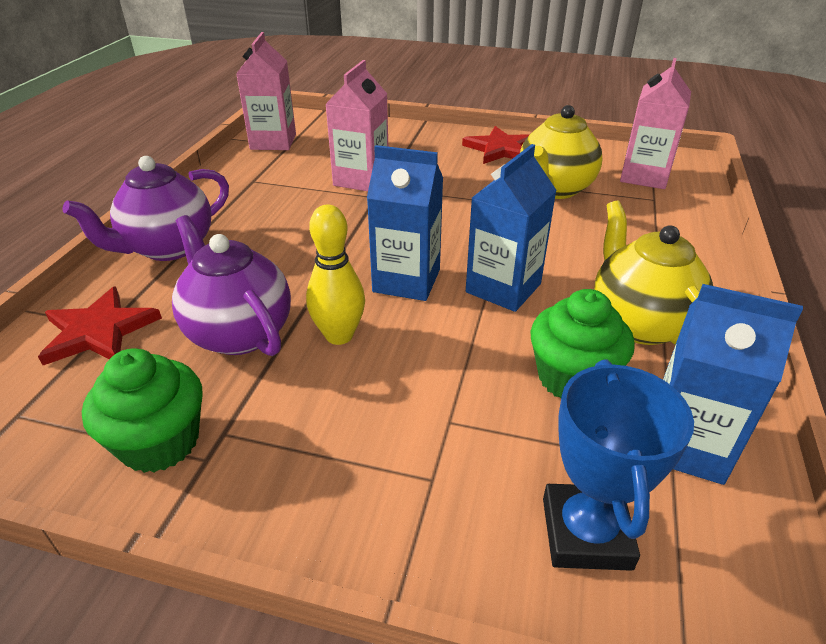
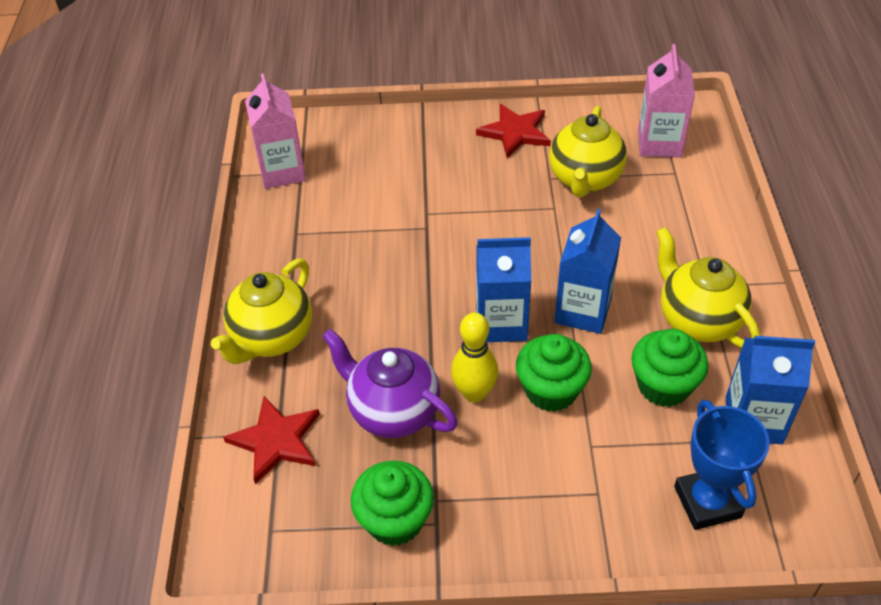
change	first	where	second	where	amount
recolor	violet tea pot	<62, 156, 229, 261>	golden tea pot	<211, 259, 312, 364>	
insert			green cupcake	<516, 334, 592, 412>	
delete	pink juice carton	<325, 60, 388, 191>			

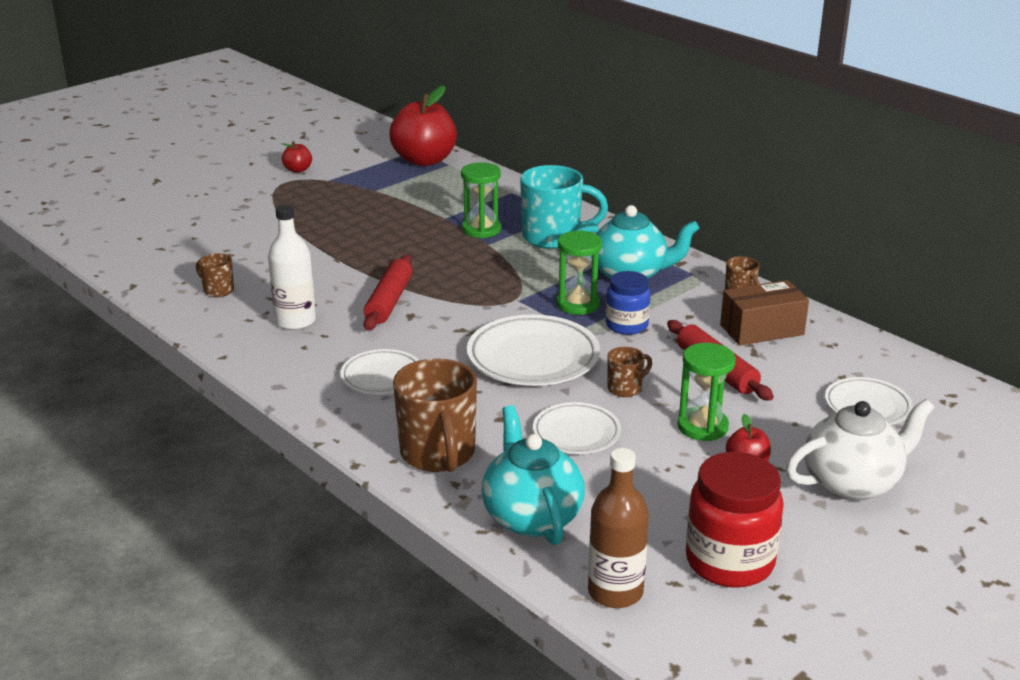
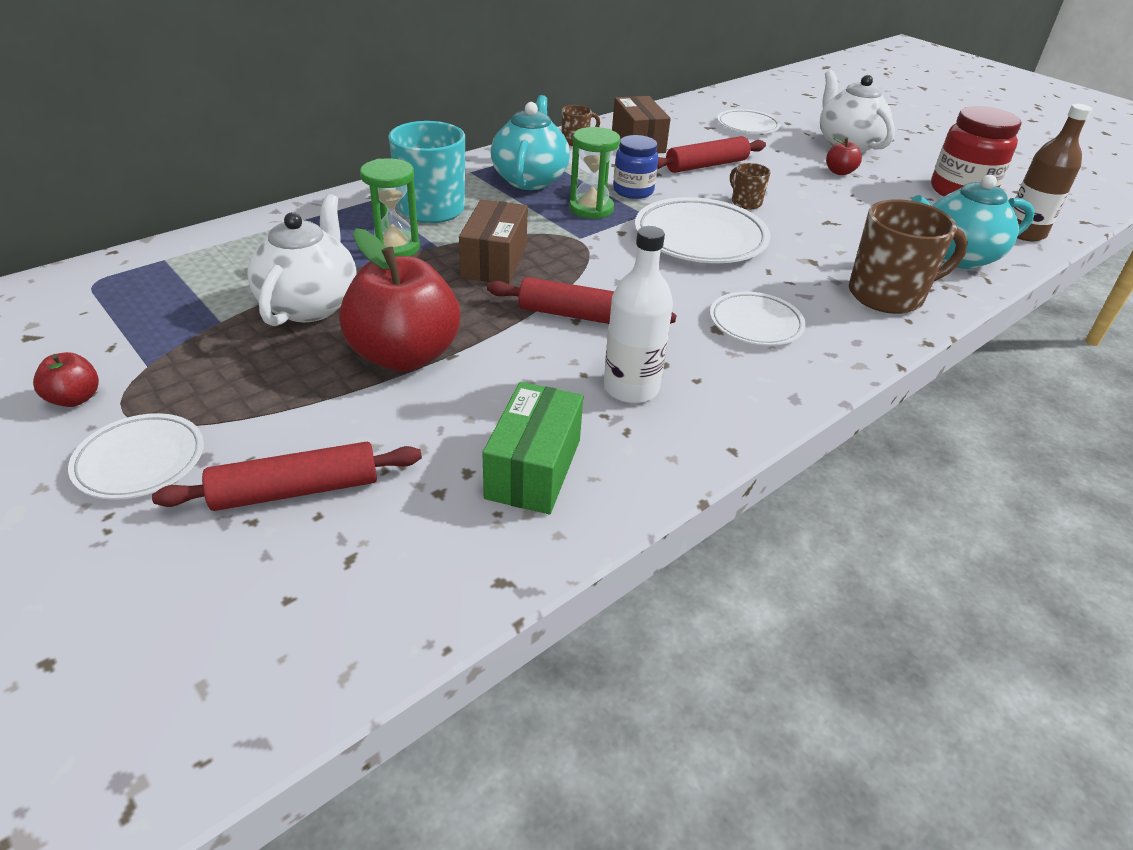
change	first	where	second	where	amount
move	pure white dinner plate	<533, 402, 621, 454>		<68, 413, 204, 500>	
insert			crimson pastry roller	<152, 442, 422, 511>	
insert			pure white tea pot	<247, 194, 357, 326>	
move	crimson apple	<389, 85, 457, 166>		<339, 228, 460, 372>	
insert			dark brown package	<459, 199, 527, 284>	
replace	dark brown mug	<196, 253, 234, 297>	green package	<482, 382, 583, 514>	
delete	green sand timer	<678, 343, 736, 441>			

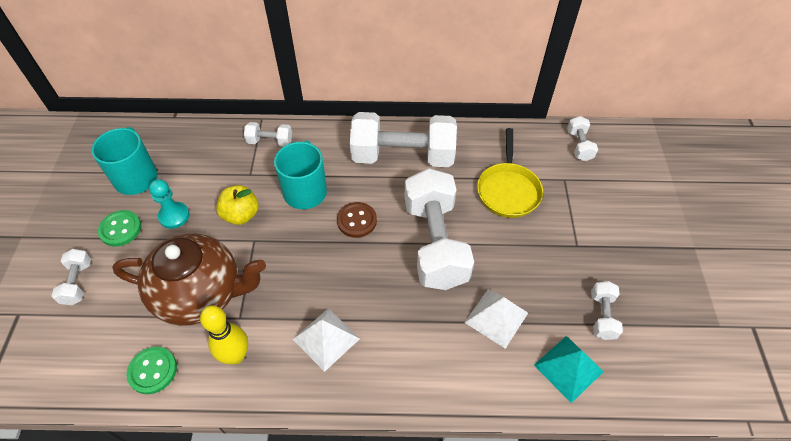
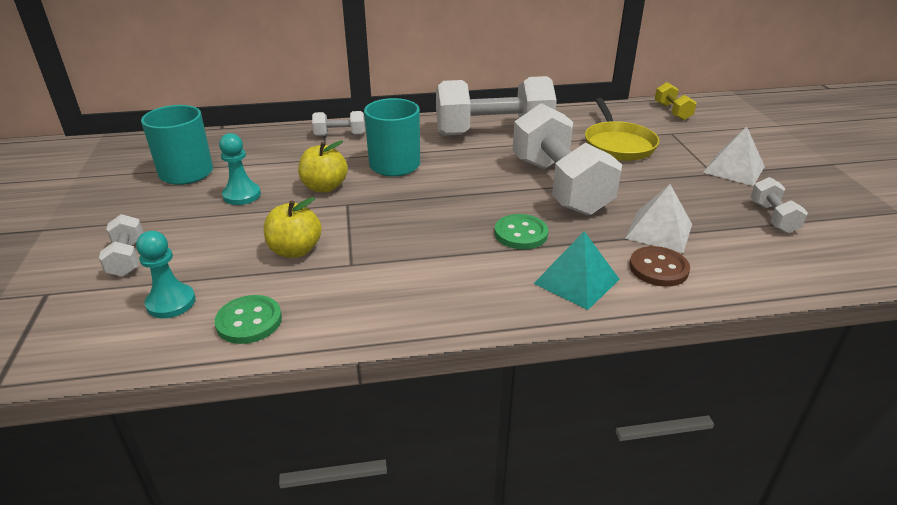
change	first	where	second	where	amount
insert			aqua chess pawn	<136, 231, 196, 318>	
replace	dark brown tea pot	<112, 234, 266, 326>	golden apple	<264, 197, 322, 258>	
move	green shirt button	<98, 210, 141, 246>		<495, 214, 548, 249>	
move	aqua pyramid shape	<534, 336, 604, 403>		<533, 231, 620, 310>	
move	dark brown shirt button	<337, 202, 377, 238>		<629, 246, 690, 287>	
recolor	pure white dumbbell	<567, 116, 598, 161>	golden dumbbell	<655, 82, 697, 120>	
move	pure white pyramid shape	<293, 308, 360, 372>		<703, 126, 765, 186>	
delete	golden bowling pin	<200, 305, 248, 364>			

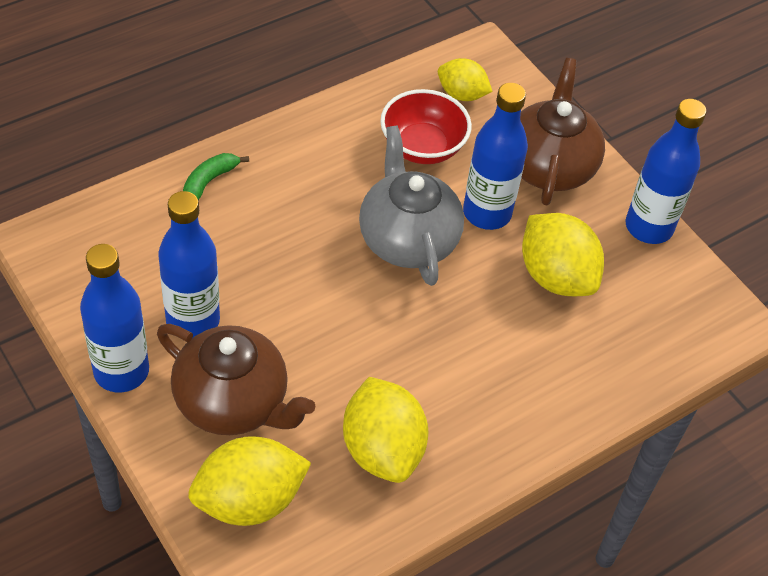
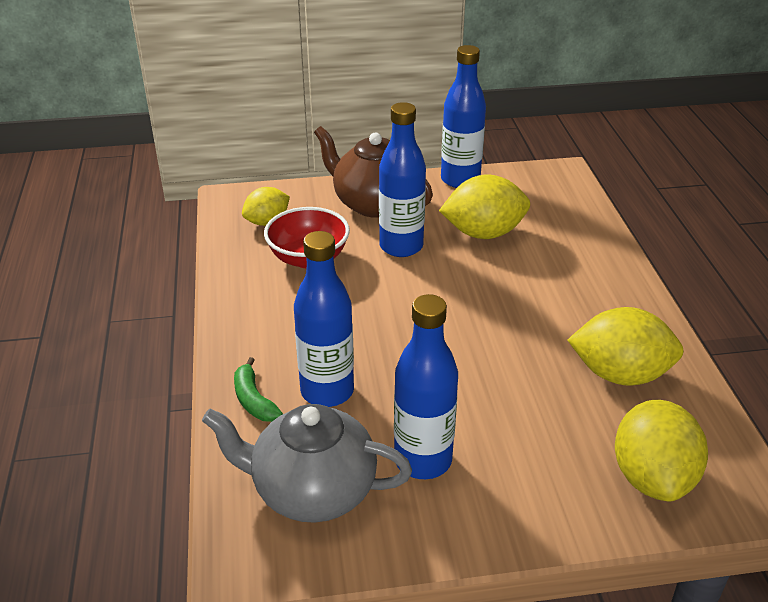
change	first	where	second	where	amount
move	gray tea pot	<359, 125, 464, 286>		<202, 404, 412, 523>	
move	cobalt flask	<80, 244, 149, 392>		<294, 231, 354, 407>	
delete	dark brown tea pot	<157, 324, 315, 435>			

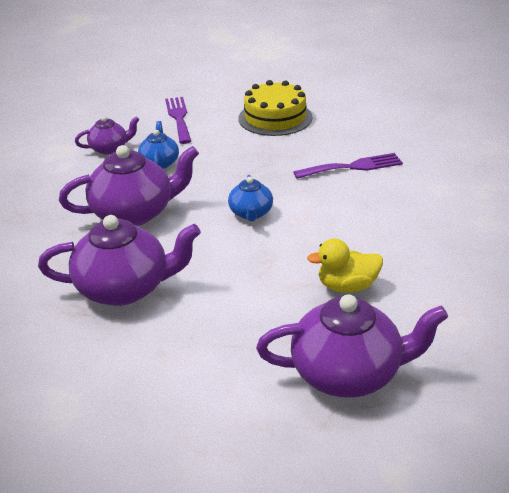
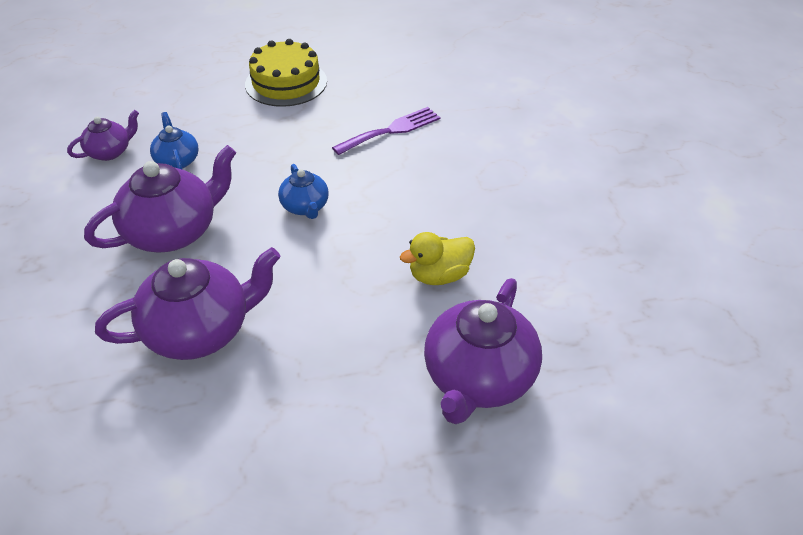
change	first	where	second	where	amount
rotate	violet tea pot	<256, 294, 448, 398>		<424, 278, 542, 424>	135 degrees clockwise
delete	violet dinner fork	<165, 97, 191, 144>			

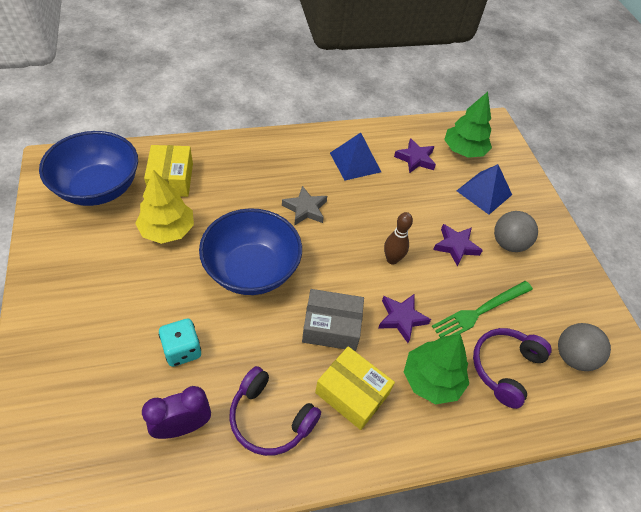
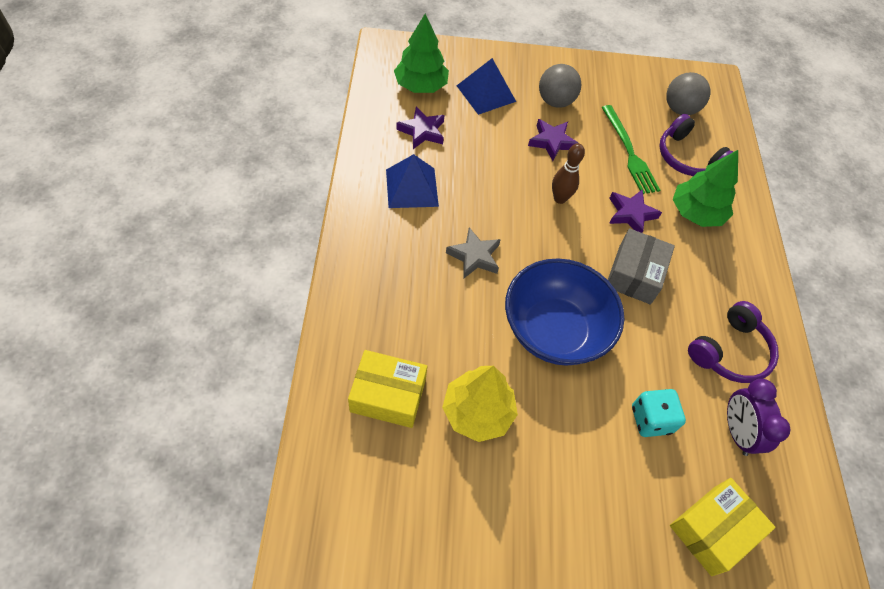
change	first	where	second	where	amount
move	golden package	<315, 346, 395, 430>		<670, 478, 775, 576>	
delete	cobalt deep dish	<39, 131, 138, 206>			

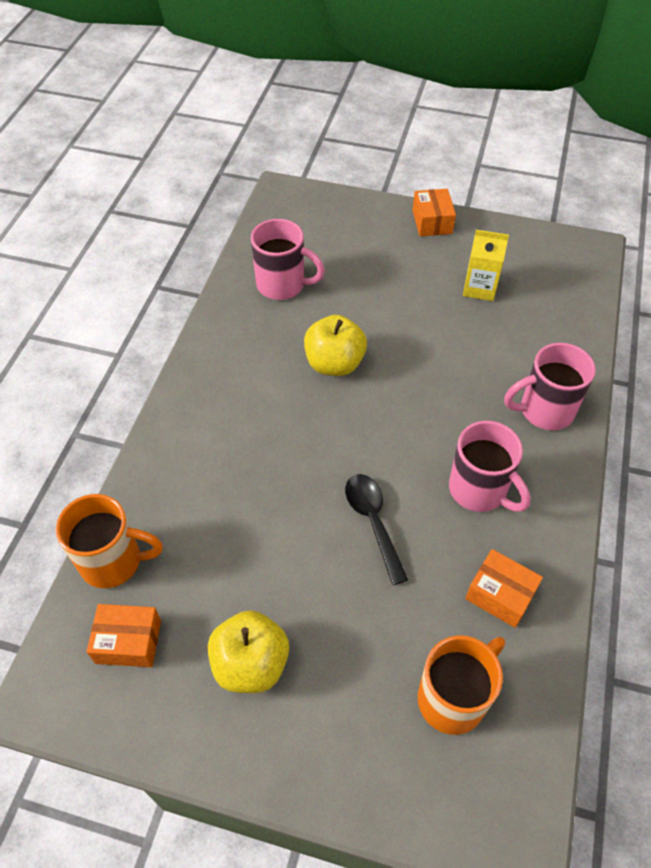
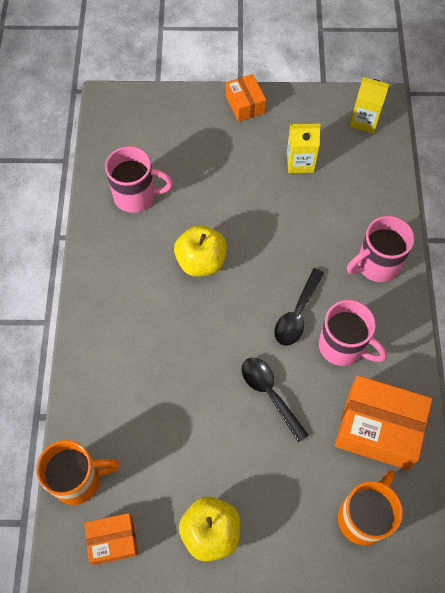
change	first	where	second	where	amount
insert			ebony teaspoon	<274, 268, 324, 346>	
resize	orange-coloured package	<465, 549, 543, 628>		<335, 375, 432, 470>	x1.76
insert			golden juice carton	<350, 77, 389, 133>	

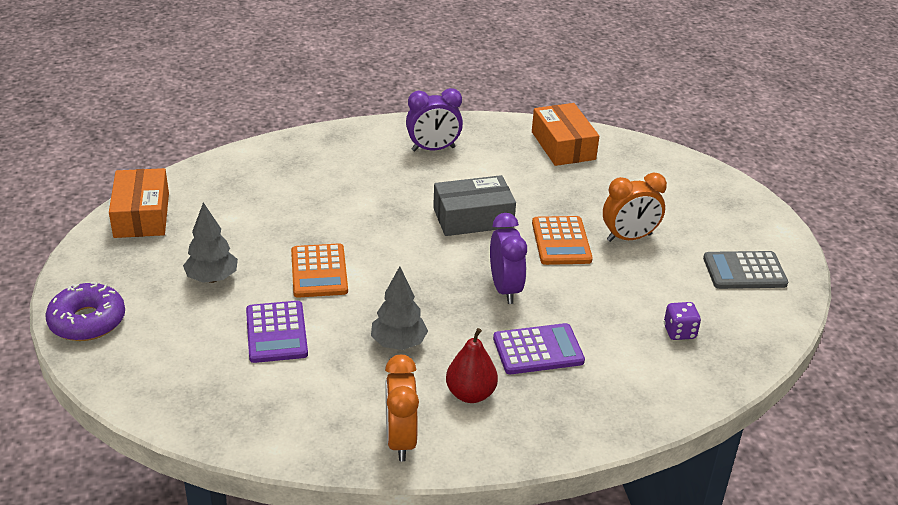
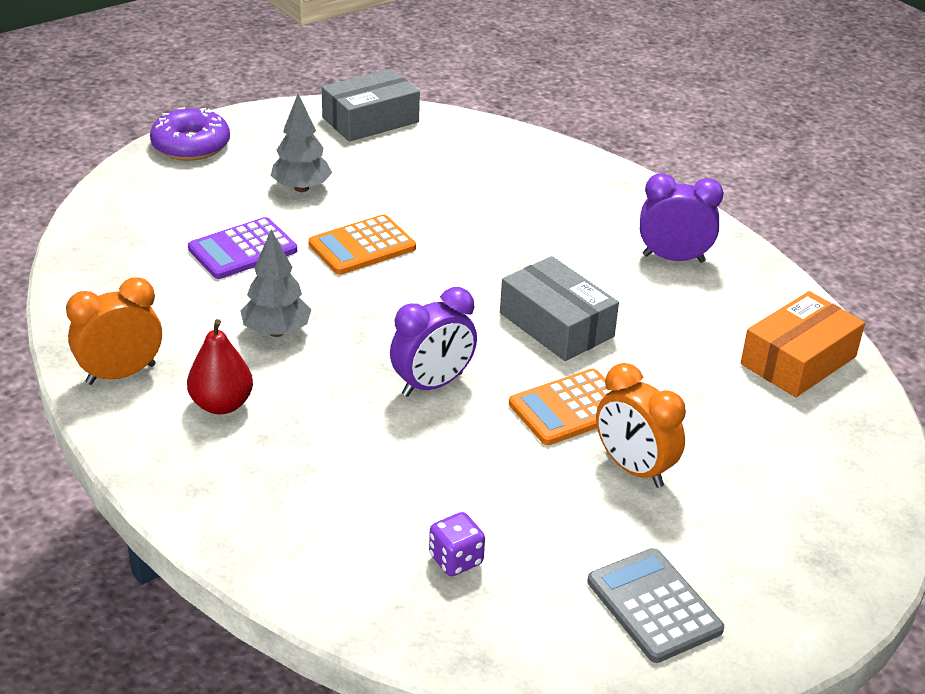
change	first	where	second	where	amount
recolor	orange-coloured package	<109, 168, 169, 238>	gray package	<322, 69, 420, 142>	
rotate	violet clock	<406, 88, 463, 151>		<640, 173, 724, 263>	135 degrees clockwise
delete	violet pocket calculator	<493, 323, 585, 374>			

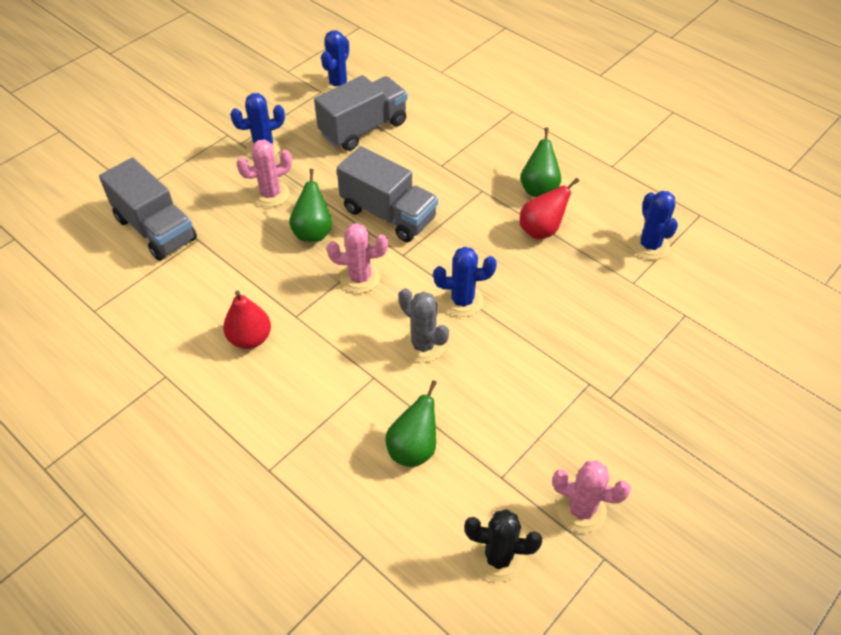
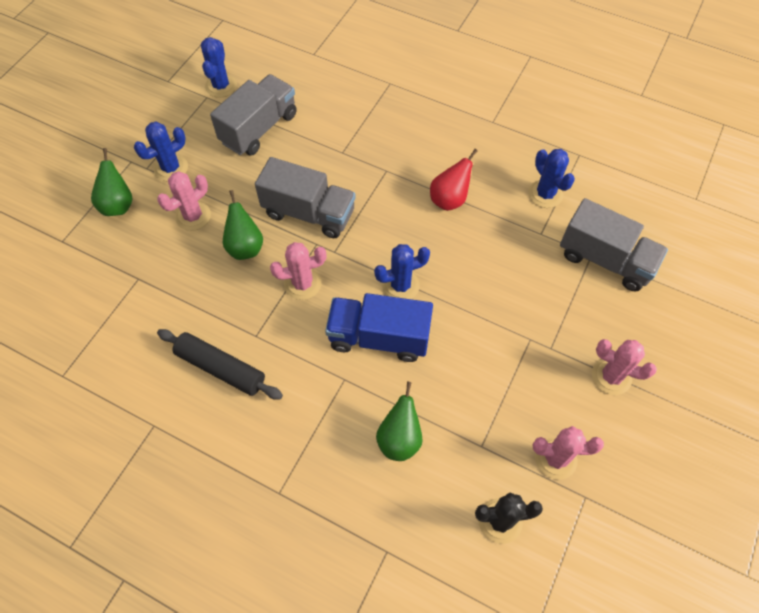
change	first	where	second	where	amount
move	green pear	<520, 127, 561, 197>		<91, 148, 133, 216>	
replace	crimson pear	<223, 291, 271, 349>	ebony pastry roller	<157, 329, 283, 400>	
replace	gray prickly plant	<399, 288, 449, 363>	cobalt truck	<325, 293, 433, 362>	
move	gray truck	<99, 158, 197, 261>		<560, 198, 668, 292>	
insert			pink prickly plant	<592, 339, 657, 395>	

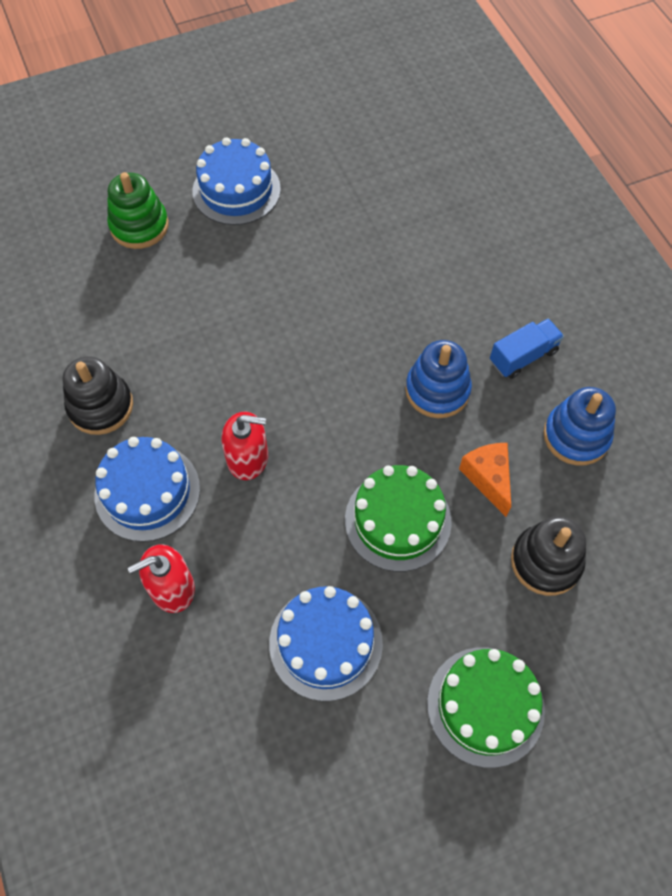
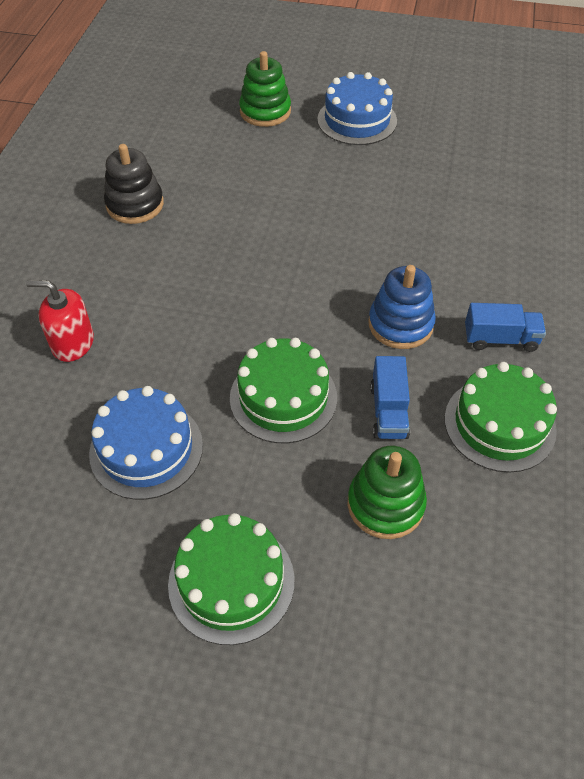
change	first	where	second	where	amount
recolor	ebony stacking toy	<511, 516, 586, 596>	green stacking toy	<348, 446, 427, 539>	
replace	orange-coloured cheese wedge	<459, 443, 511, 517>	cobalt truck	<370, 356, 410, 439>	
replace	cobalt stacking toy	<544, 387, 616, 465>	green cake	<445, 362, 557, 473>	
delete	cobalt cake	<95, 437, 200, 542>			
delete	crimson pump bottle	<221, 412, 268, 480>			

